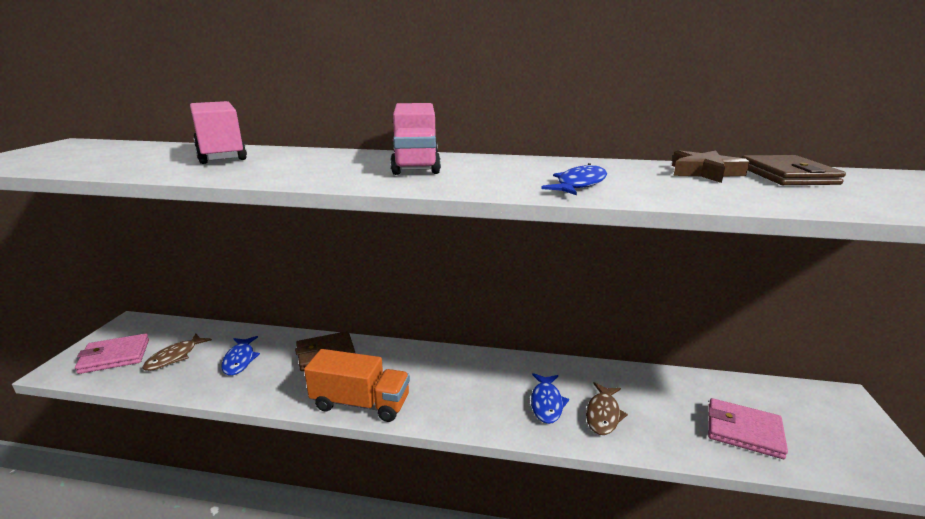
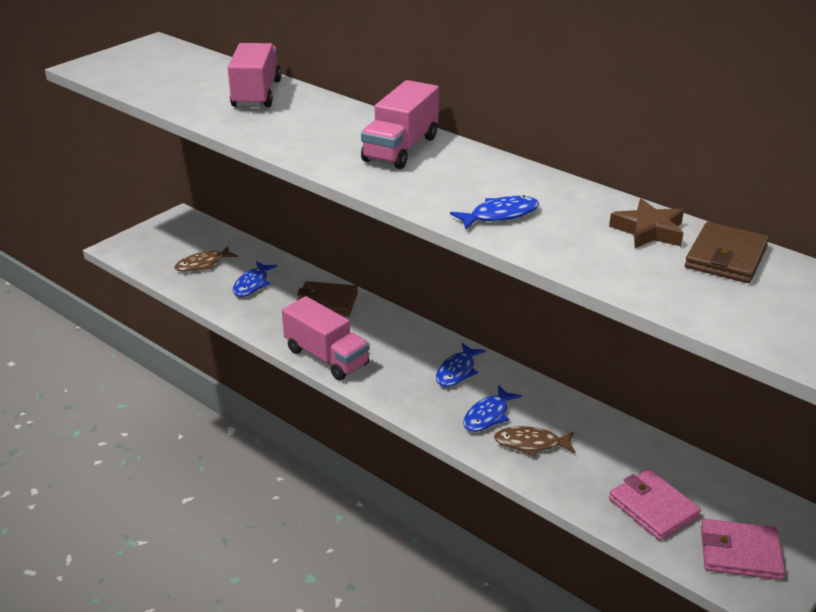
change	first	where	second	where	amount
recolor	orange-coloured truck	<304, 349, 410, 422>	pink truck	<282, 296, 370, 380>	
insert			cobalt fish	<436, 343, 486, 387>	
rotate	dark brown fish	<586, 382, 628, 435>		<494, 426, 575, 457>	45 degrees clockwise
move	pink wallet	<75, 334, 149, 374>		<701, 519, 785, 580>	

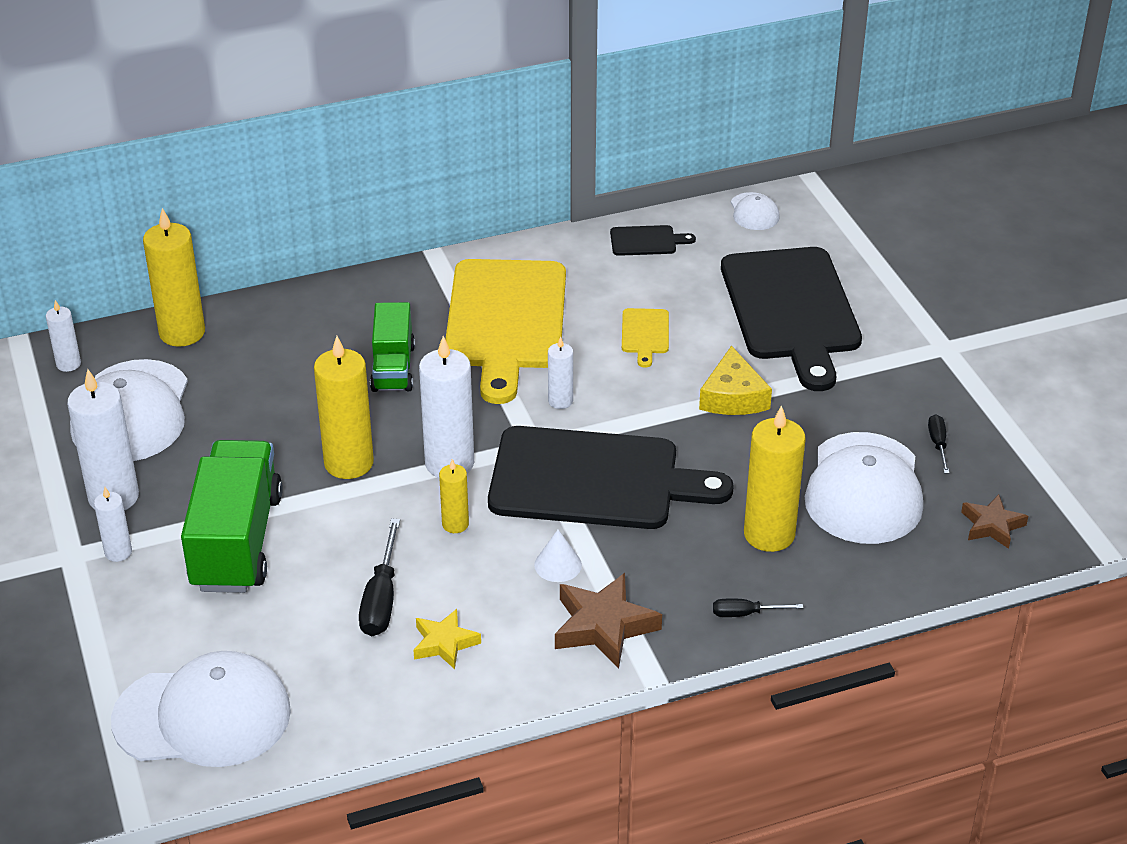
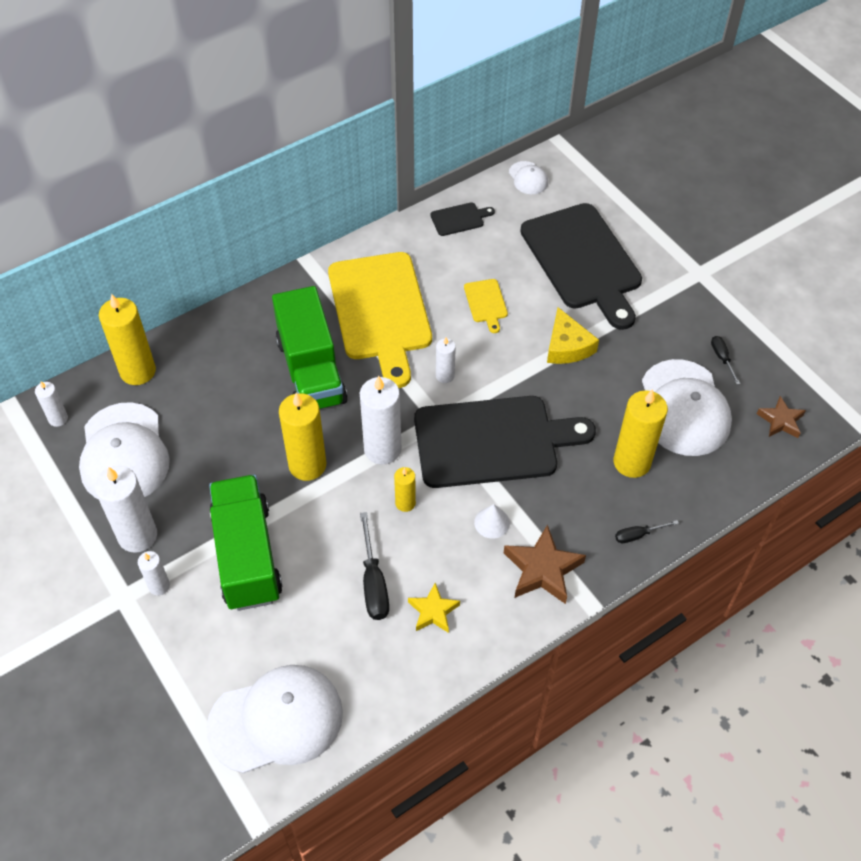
change	first	where	second	where	amount
resize	green truck	<370, 302, 415, 392>		<272, 286, 348, 409>	x1.65

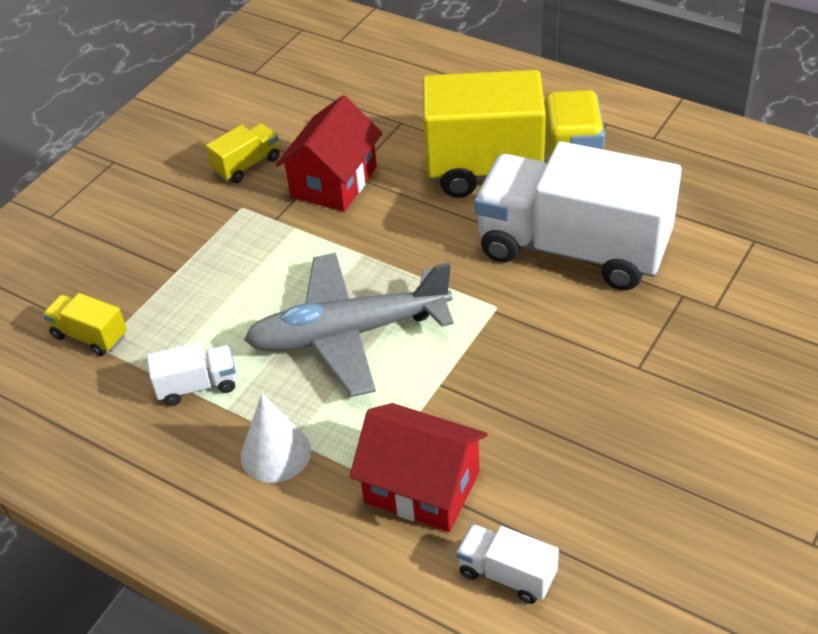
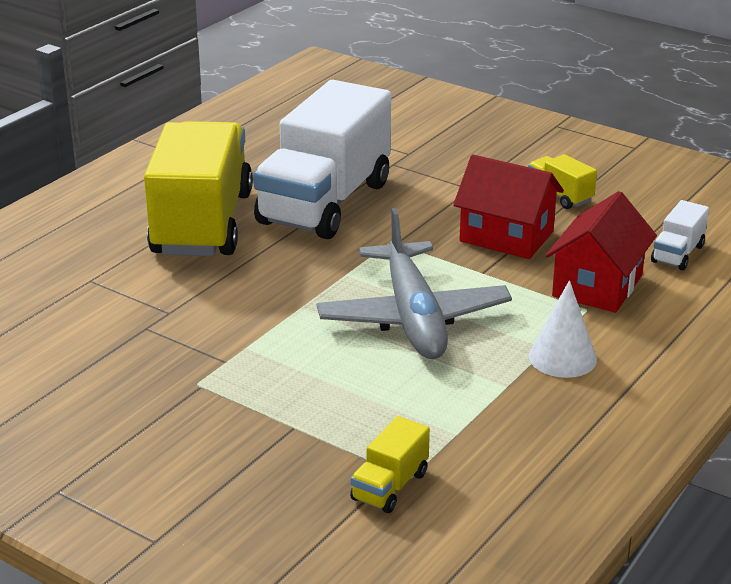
change	first	where	second	where	amount
move	crimson cottage	<276, 95, 382, 212>		<453, 154, 564, 259>	
move	golden truck	<206, 124, 280, 183>		<528, 154, 597, 209>	
delete	pure white truck	<147, 342, 237, 406>			

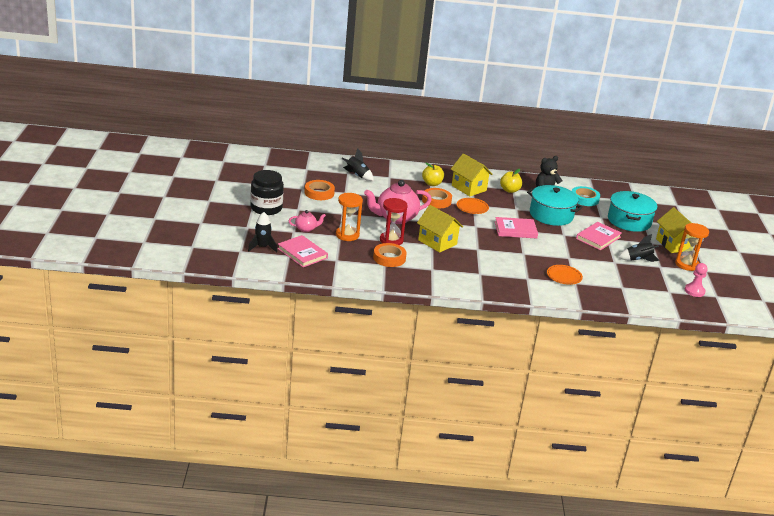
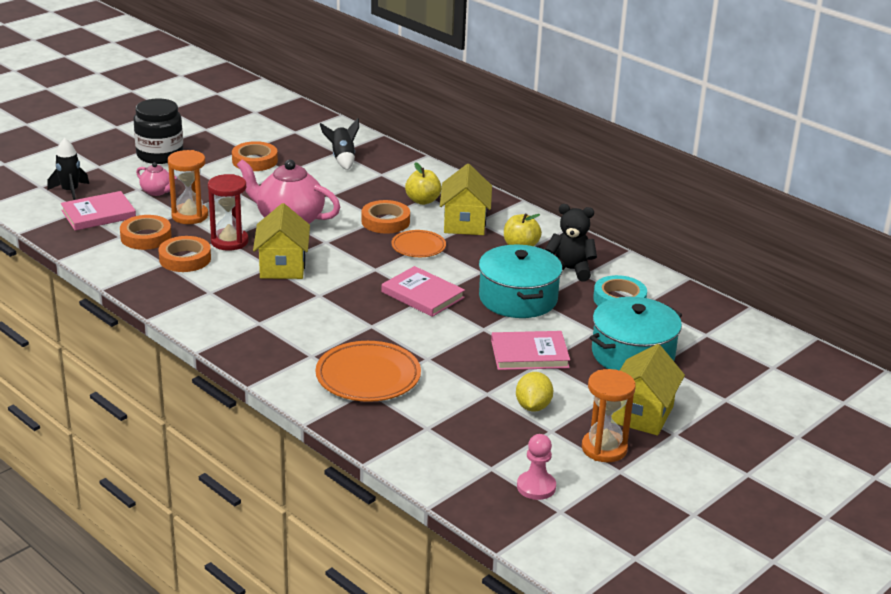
change	first	where	second	where	amount
rotate	pink hardback	<277, 235, 328, 267>		<61, 191, 136, 231>	60 degrees clockwise
insert			orange-coloured sticky tape	<120, 215, 172, 250>	
resize	orange-coloured dinner plate	<547, 265, 583, 285>		<316, 341, 421, 402>	x1.66
replace	ebony rocket	<618, 234, 660, 262>	golden toy lemon	<516, 372, 553, 412>	

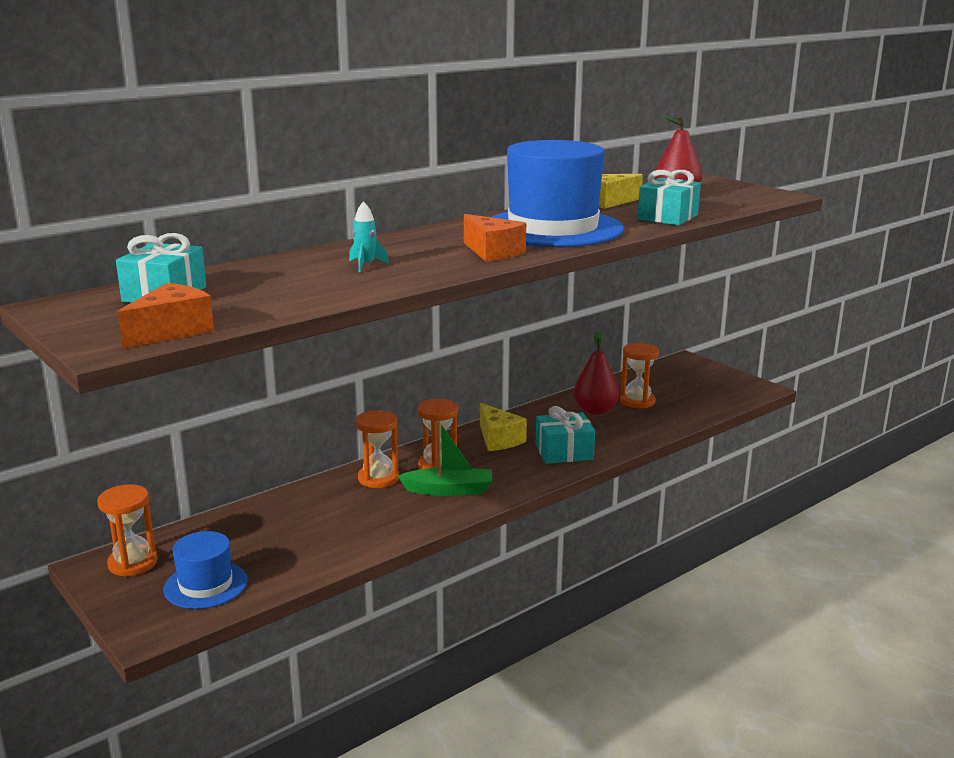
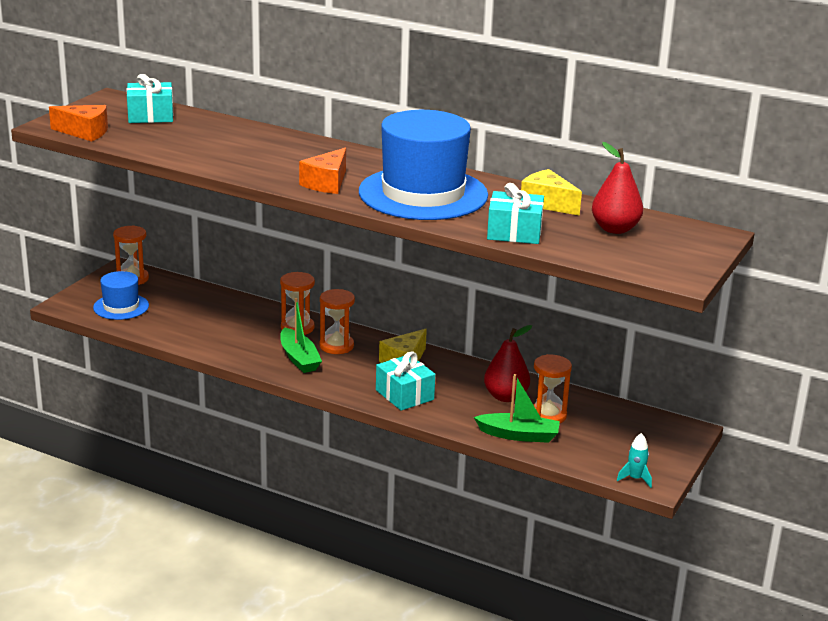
change	first	where	second	where	amount
insert			green sailboat	<474, 374, 560, 443>	
move	aqua rocket	<349, 201, 389, 272>		<617, 433, 652, 488>	

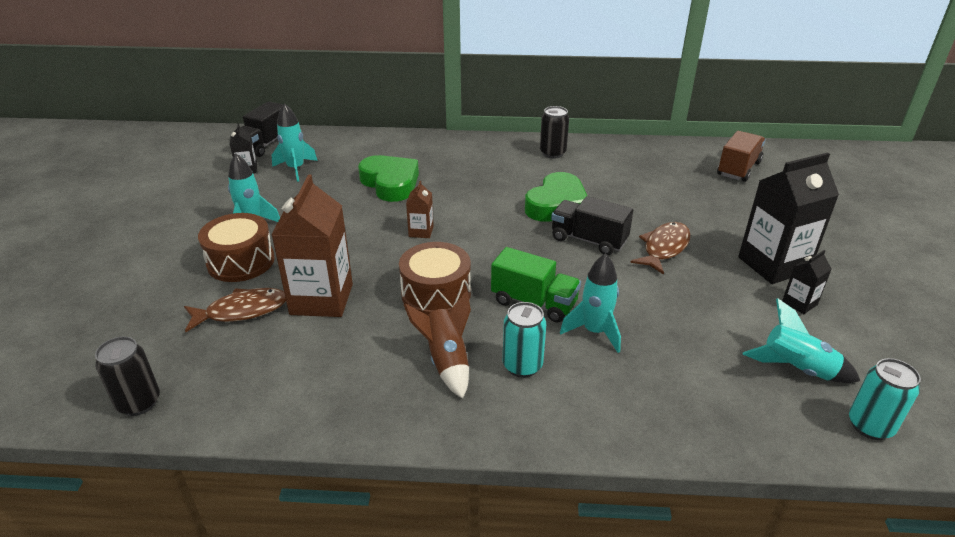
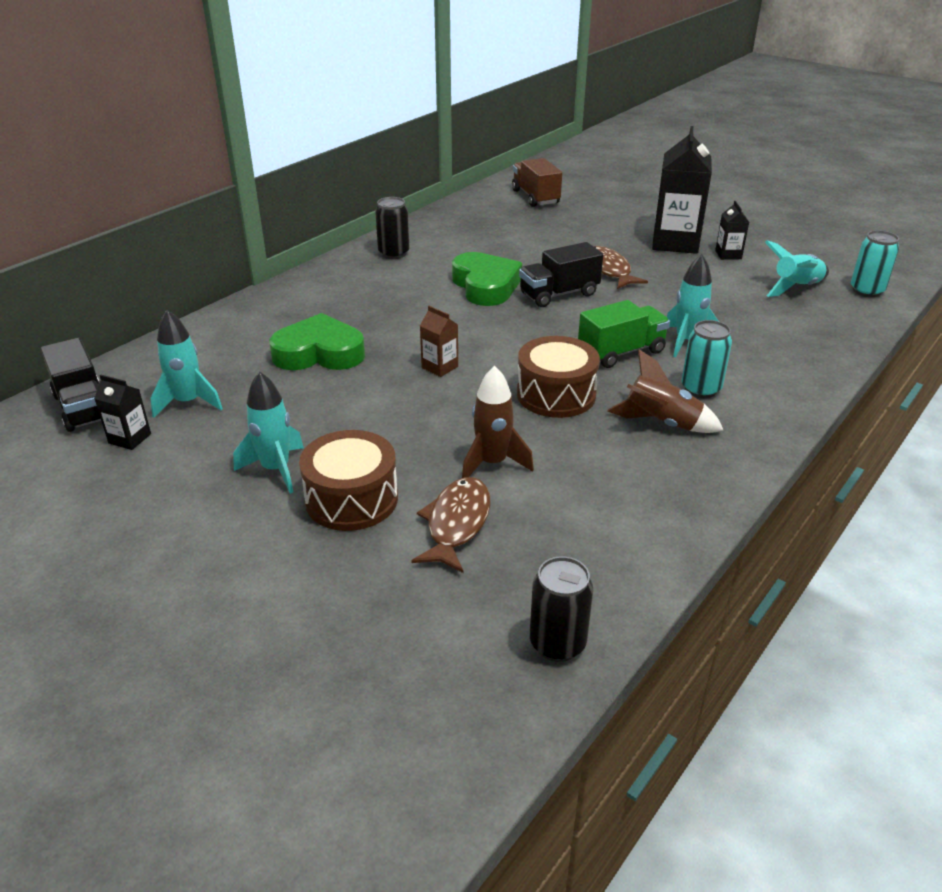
change	first	where	second	where	amount
replace	dark brown juice carton	<271, 174, 353, 317>	dark brown rocket	<462, 366, 534, 478>	

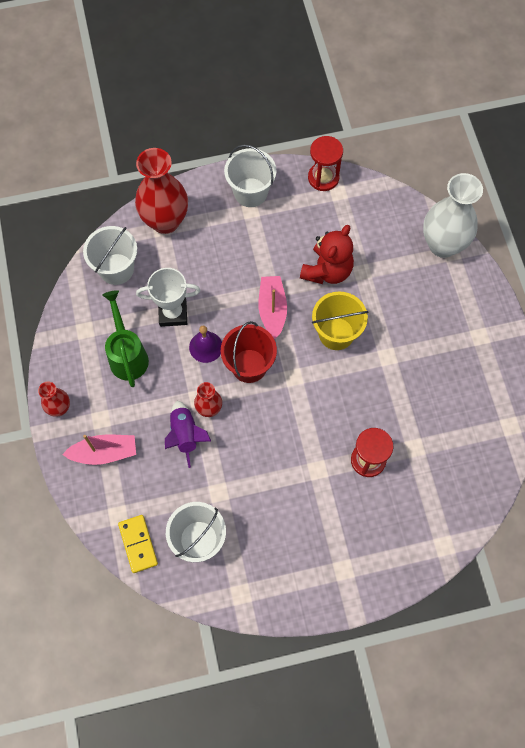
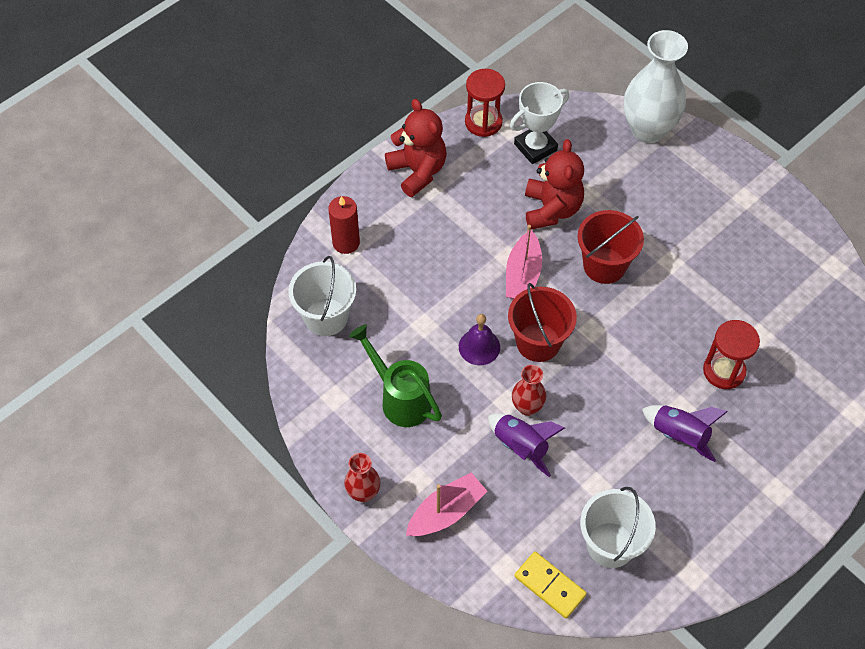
change	first	where	second	where	amount
replace	crimson flower vase	<135, 148, 188, 234>	crimson wax candle	<328, 196, 360, 254>	
replace	pure white pail	<224, 144, 276, 207>	crimson teddy	<385, 99, 447, 197>	
rotate	pink sailboat	<258, 276, 287, 339>		<506, 225, 542, 299>	135 degrees counterclockwise
move	pure white award cup	<136, 268, 201, 327>		<510, 82, 569, 164>	
recolor	golden pail	<312, 292, 368, 350>	crimson pail	<577, 210, 644, 284>	
insert			violet rocket	<642, 405, 728, 462>	

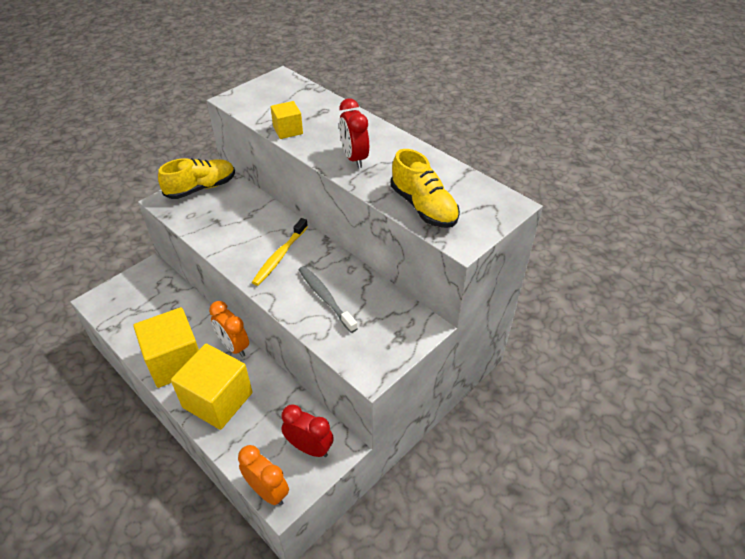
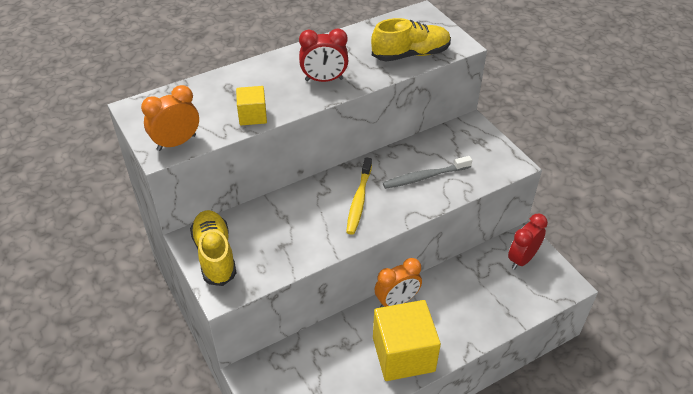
change	first	where	second	where	amount
move	orange-coloured clock	<238, 445, 289, 506>		<141, 85, 199, 151>	
rotate	golden dental brush	<252, 218, 308, 286>		<346, 157, 372, 235>	60 degrees clockwise
delete	golden solid cube	<171, 344, 253, 430>			

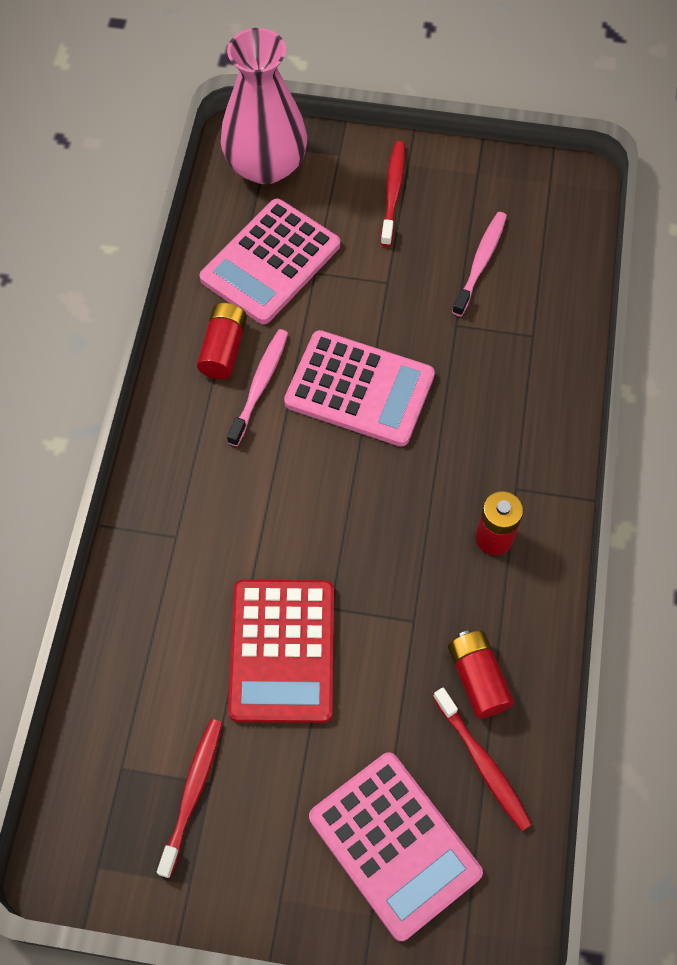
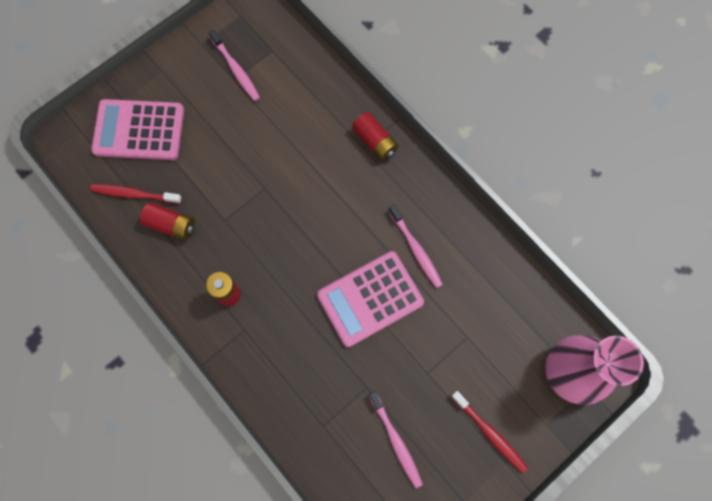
change	first	where	second	where	amount
recolor	crimson dental brush	<157, 719, 222, 878>	pink dental brush	<208, 29, 260, 101>	
move	crimson battery	<197, 303, 247, 379>		<352, 112, 399, 161>	
delete	pink pocket calculator	<199, 198, 340, 324>			
delete	crimson pocket calculator	<228, 580, 334, 723>			

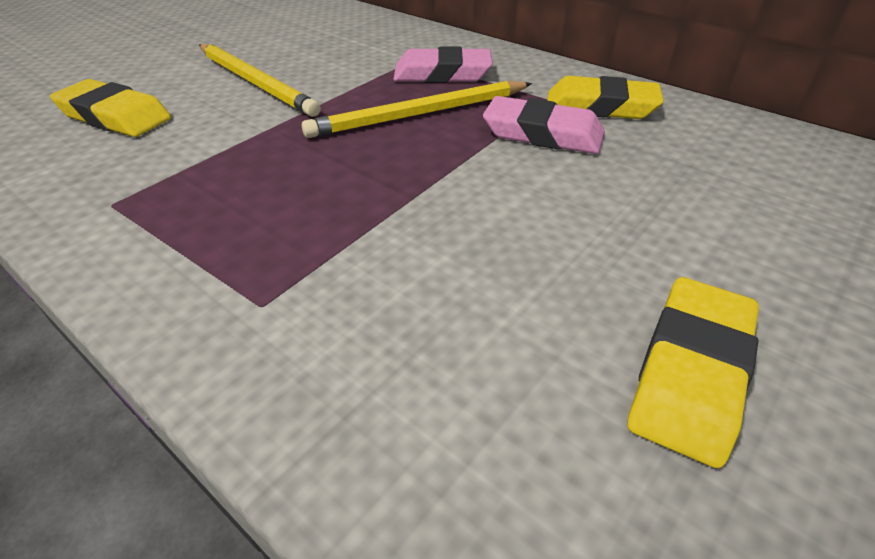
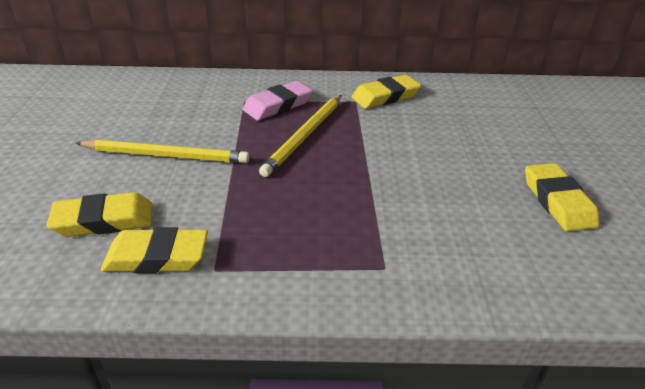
change	first	where	second	where	amount
insert			golden gum eraser	<101, 227, 208, 273>	
delete	pink gum eraser	<483, 96, 605, 154>			

